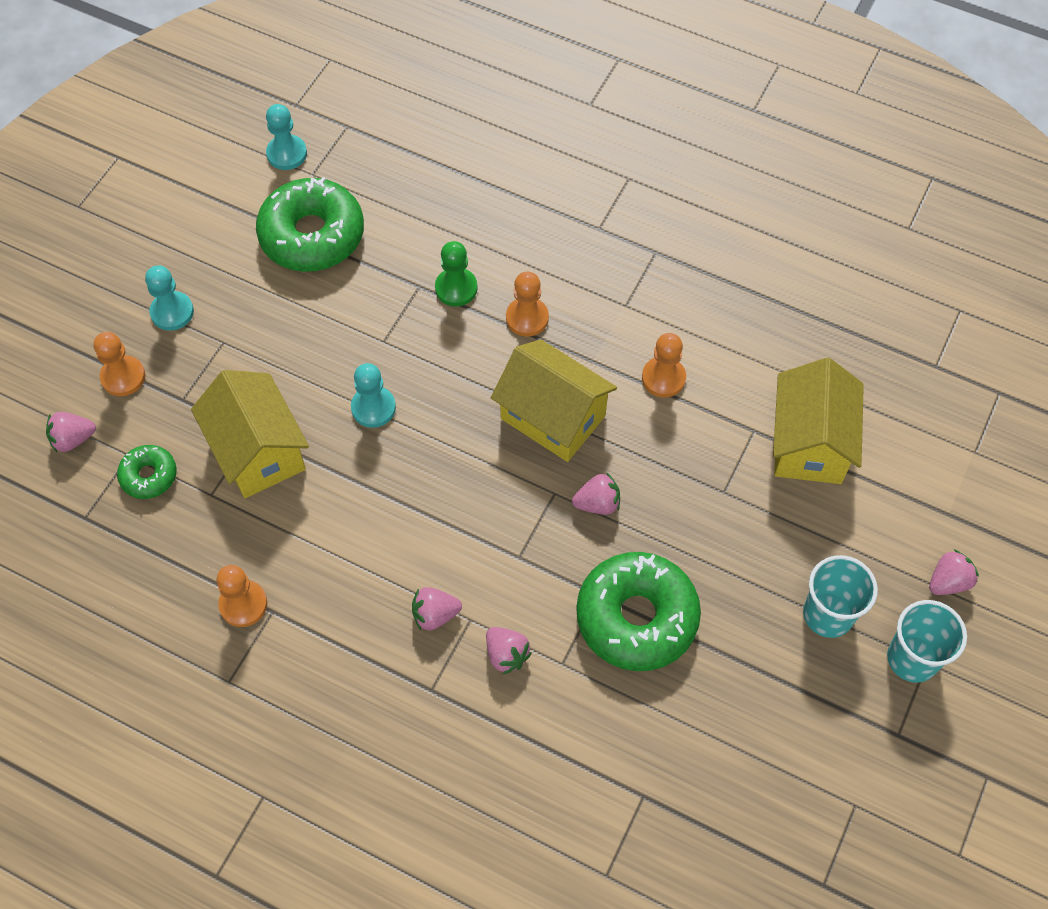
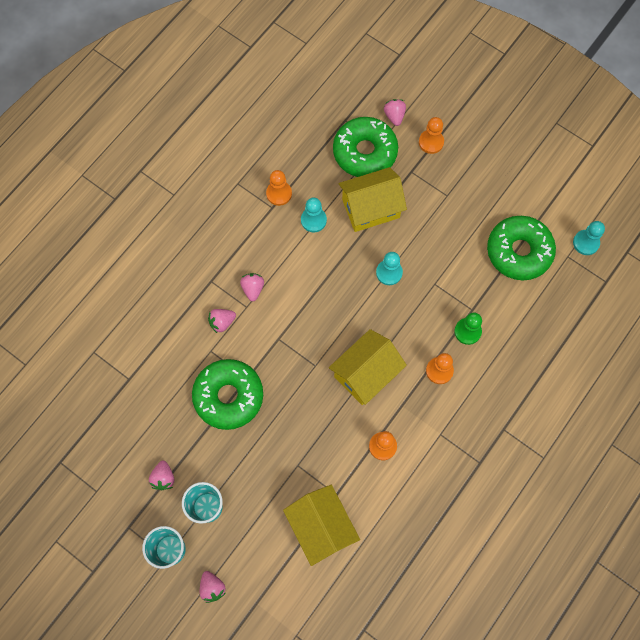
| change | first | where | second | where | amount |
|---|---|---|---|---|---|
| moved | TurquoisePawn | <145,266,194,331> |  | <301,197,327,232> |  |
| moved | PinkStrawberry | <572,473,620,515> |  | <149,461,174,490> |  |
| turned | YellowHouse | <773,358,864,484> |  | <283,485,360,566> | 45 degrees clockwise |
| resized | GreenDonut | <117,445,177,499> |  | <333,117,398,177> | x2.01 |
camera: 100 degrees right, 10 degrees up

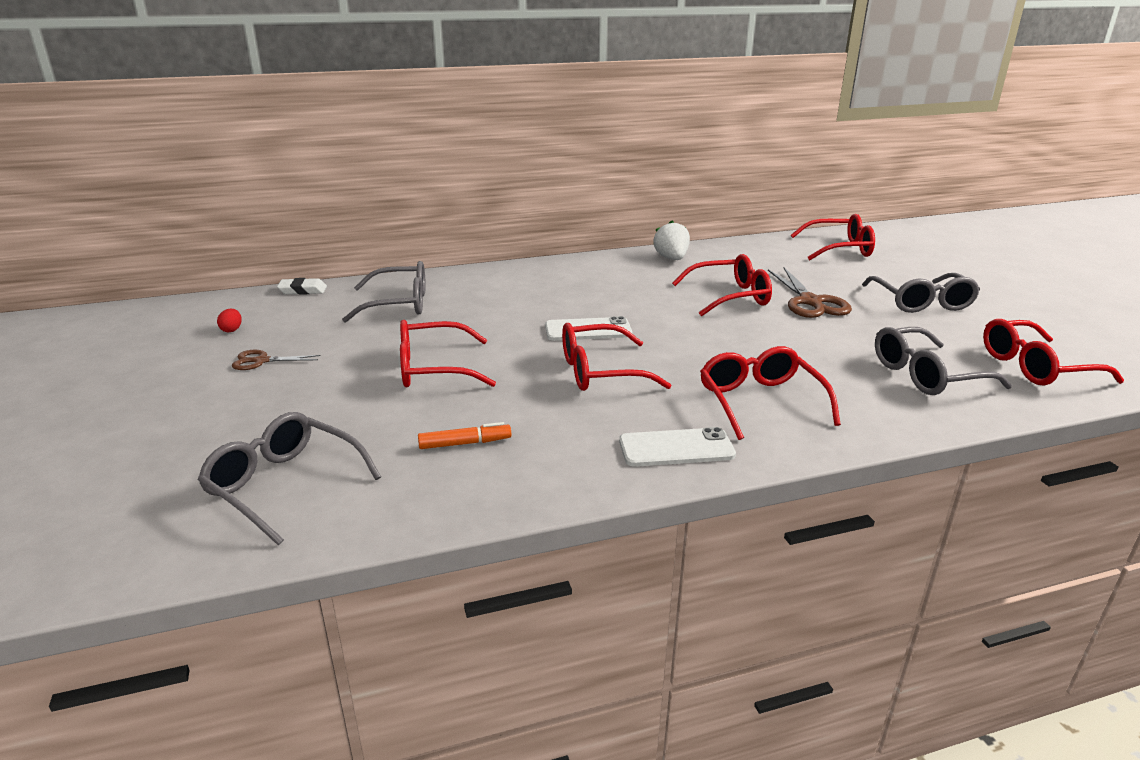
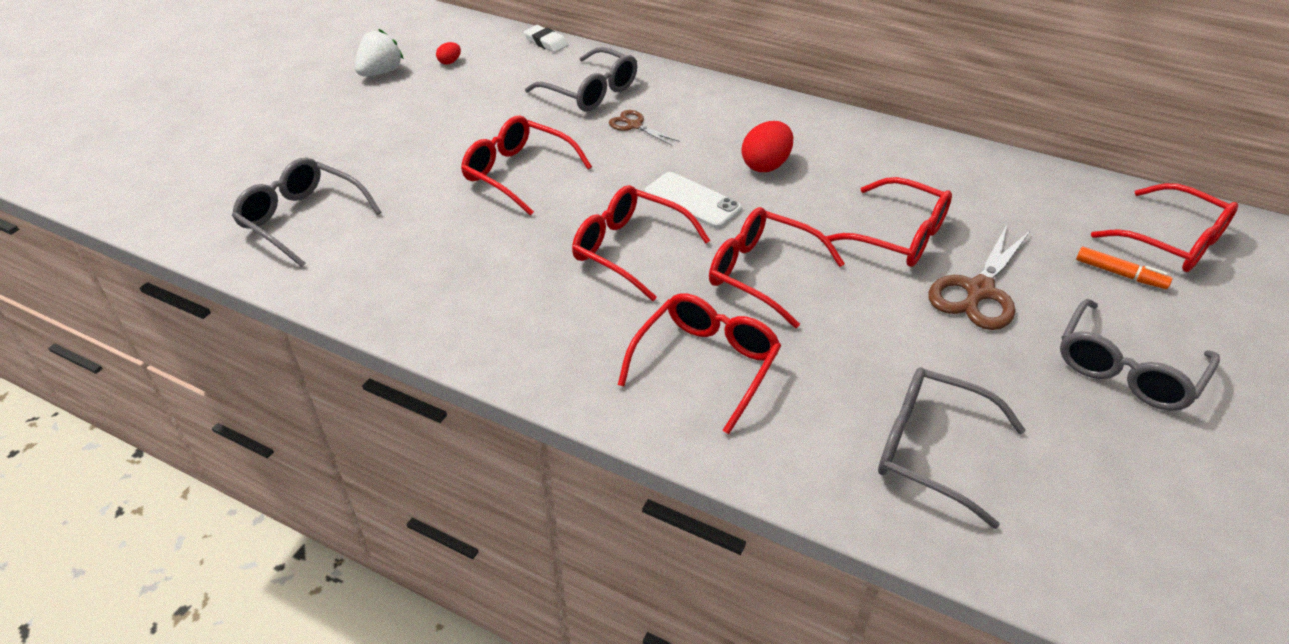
| change | first | where | second | where | amount |
|---|---|---|---|---|---|
| removed | WhitePhone | <619,427,736,467> |  |  |  |
| added |  |  | RedEgg | <742,121,793,172> |  |
| moved | BrownScissors | <232,350,321,370> |  | <609,110,680,146> |  |
| moved | OrangeMarker | <418,422,511,449> |  | <1076,247,1172,289> |  |
| moved | WhiteStrawberry | <654,221,690,260> |  | <355,29,404,76> |  |
| moved | RedGlasses | <983,319,1124,386> |  | <709,207,845,328> |  |
| turned | GreyGlasses | <198,412,381,545> |  | <232,158,381,267> | 45 degrees counterclockwise |
camera: 45 degrees right, 15 degrees up

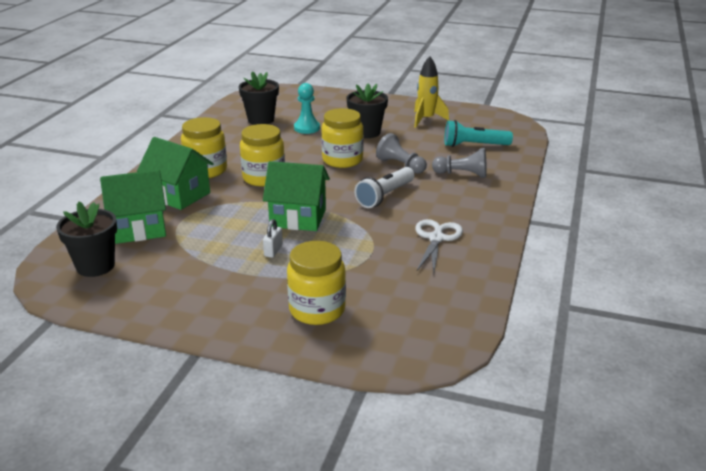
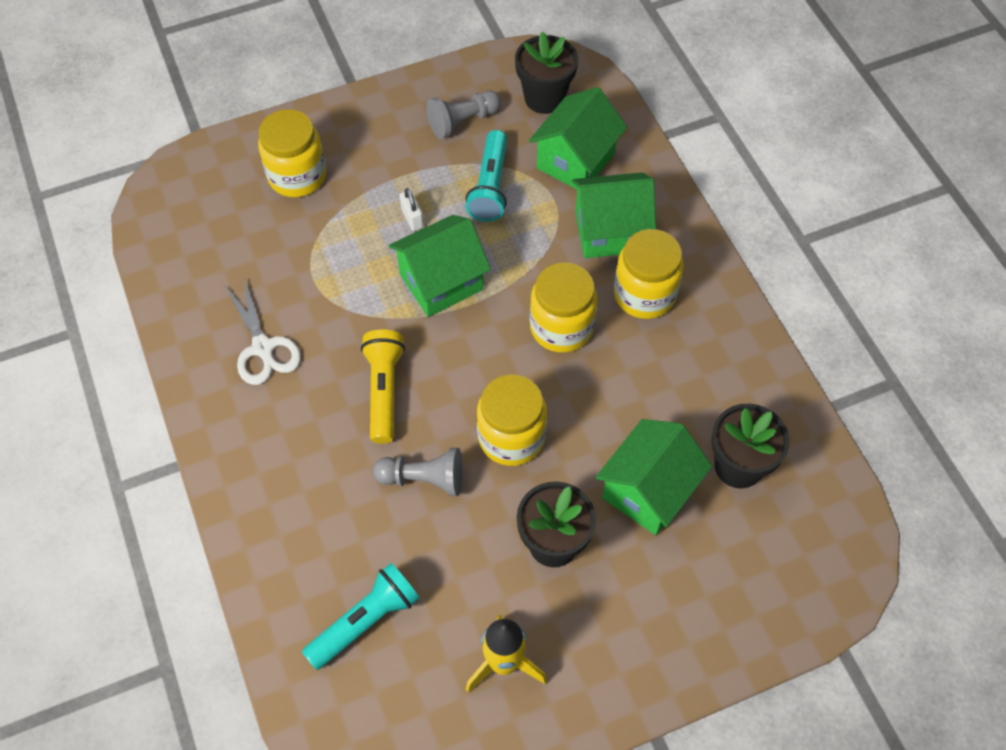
| change | first | where | second | where | amount |
|---|---|---|---|---|---|
| added |  |  | TurquoiseFlashlight | <466,130,507,222> |  |
| moved | GreyPawn | <432,148,487,178> |  | <426,91,501,139> |  |
| replaced | TurquoisePawn | <294,83,320,134> | GreenHouse | <595,419,712,535> |  |
| recoloured | WhiteFlashlight | <355,167,415,208> | YellowFlashlight | <361,329,405,444> |  |
camera: 140 degrees right, 30 degrees up

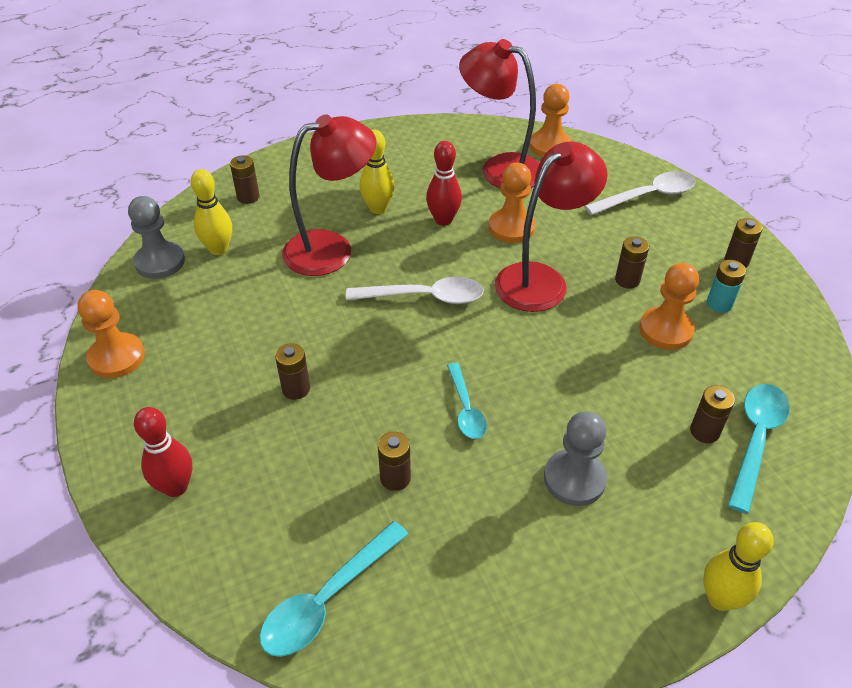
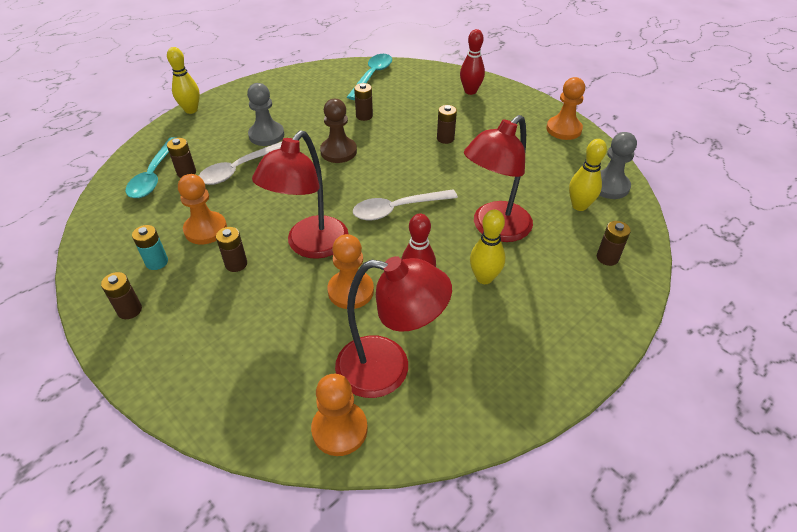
| change | first | where | second | where | amount |
|---|---|---|---|---|---|
| moved | WhiteSpoon | <585,171,695,215> |  | <199,141,282,185> |  |
| replaced | TurquoiseSpoon | <447,363,487,439> | BrownPawn | <320,99,357,163> |  |
camera: 160 degrees right, 0 degrees up

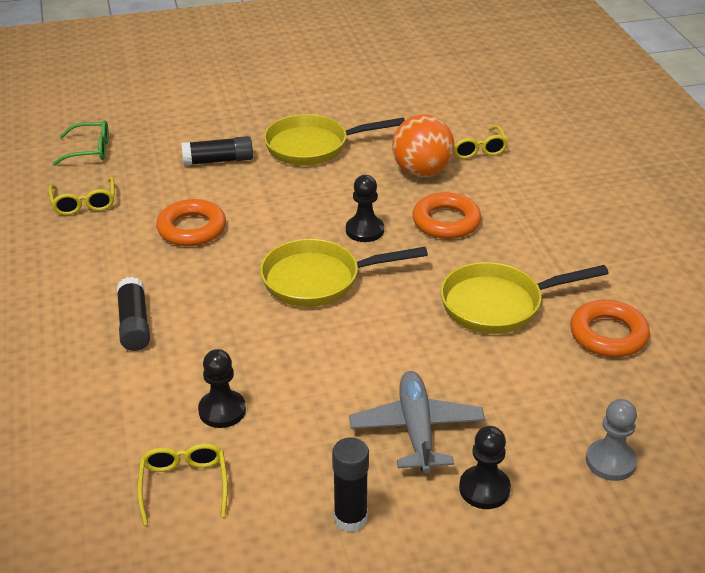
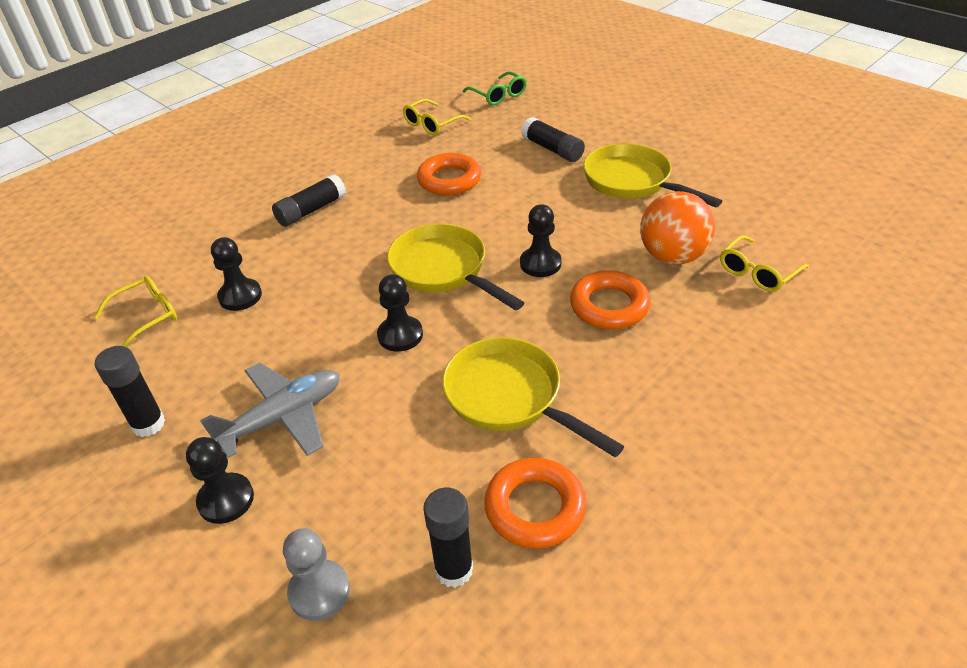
| change | first | where | second | where | amount |
|---|---|---|---|---|---|
| added |  |  | BlackPawn | <377,274,423,352> |  |
| added |  |  | BlackGlueStick | <423,488,473,588> |  |
camera: 60 degrees right, 5 degrees up

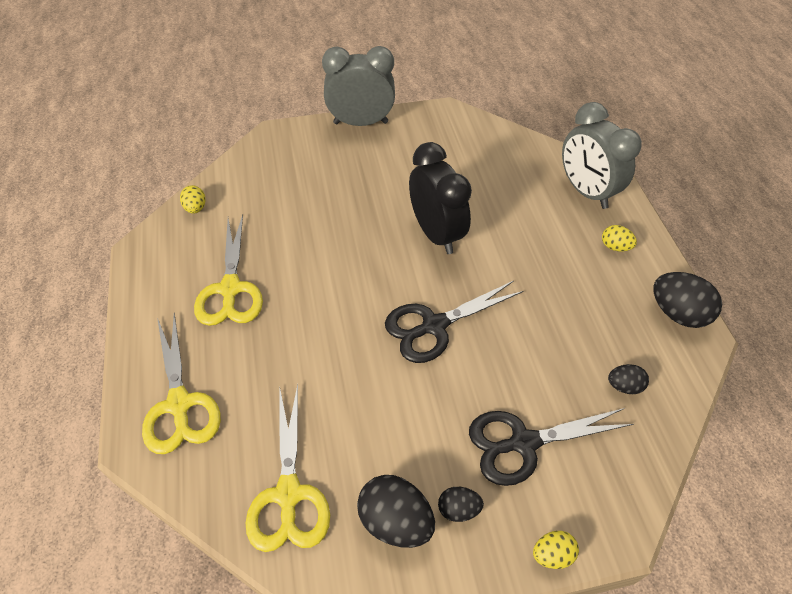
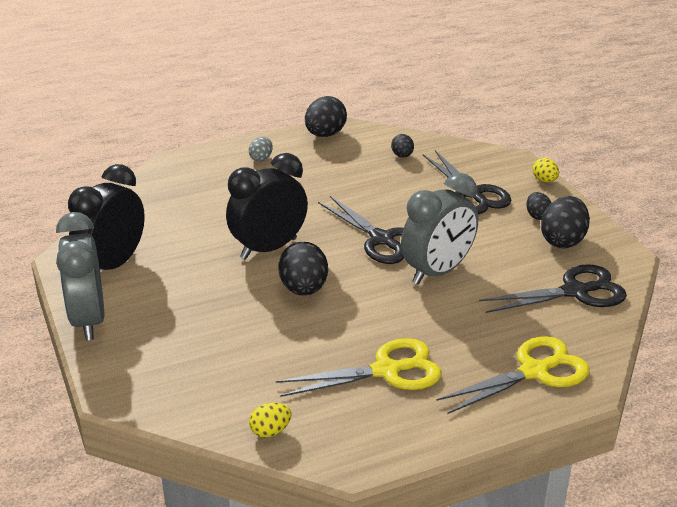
| change | first | where | second | where | amount |
|---|---|---|---|---|---|
| added |  |  | BlackClock | <68,164,145,270> |  |
| added |  |  | BlackEgg | <278,242,328,296> |  |
| moved | GreyClock | <562,102,642,209> |  | <401,173,478,285> |  |
| recoloured | YellowScissors | <246,384,330,552> | BlackScissors | <479,264,627,313> |  |
| recoloured | YellowEgg | <602,225,637,251> | GreyEgg | <249,137,273,162> |  |
camera: 100 degrees left, 20 degrees down

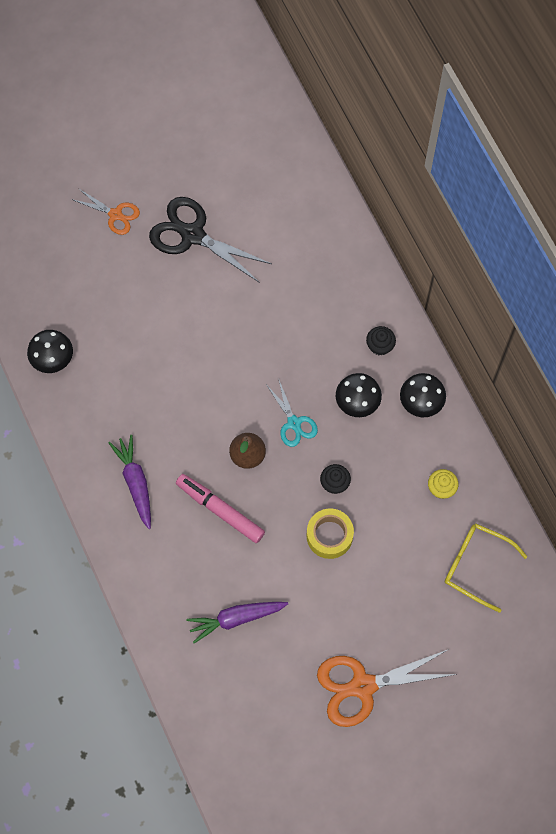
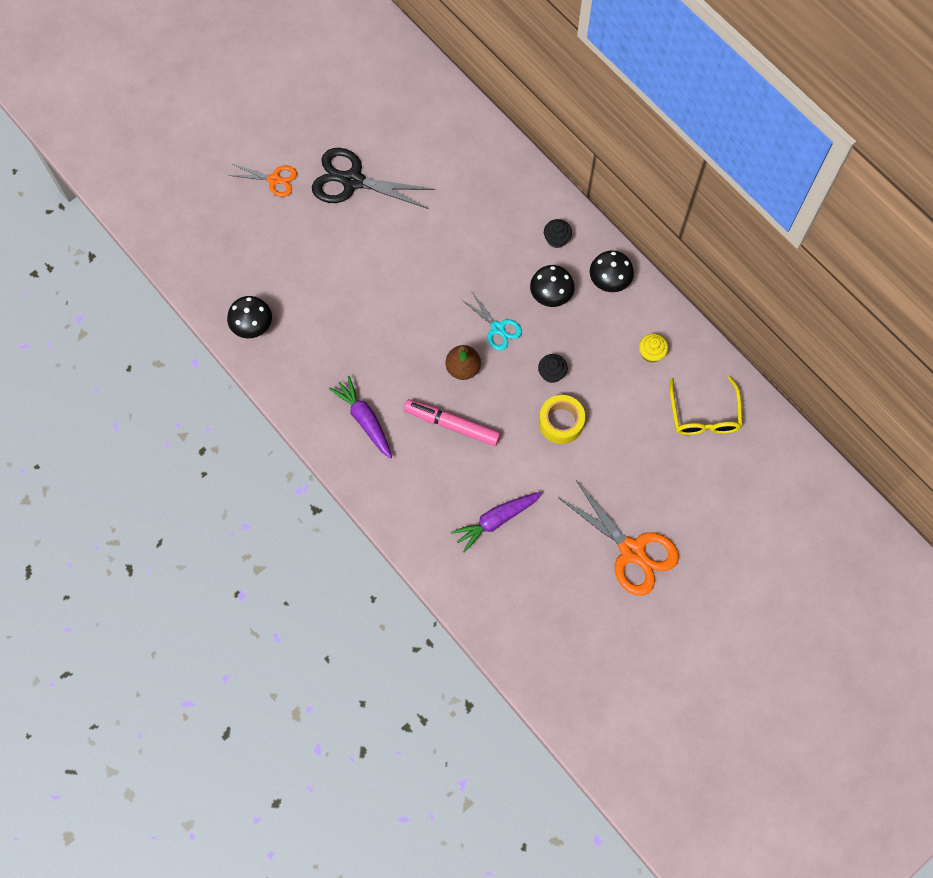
| change | first | where | second | where | amount |
|---|---|---|---|---|---|
| turned | OrangeScissors | <317,649,457,727> |  | <559,480,679,596> | 105 degrees counterclockwise |
| turned | YellowGlasses | <445,524,527,613> |  | <670,376,743,435> | 105 degrees counterclockwise |
camera: 15 degrees left, 0 degrees up

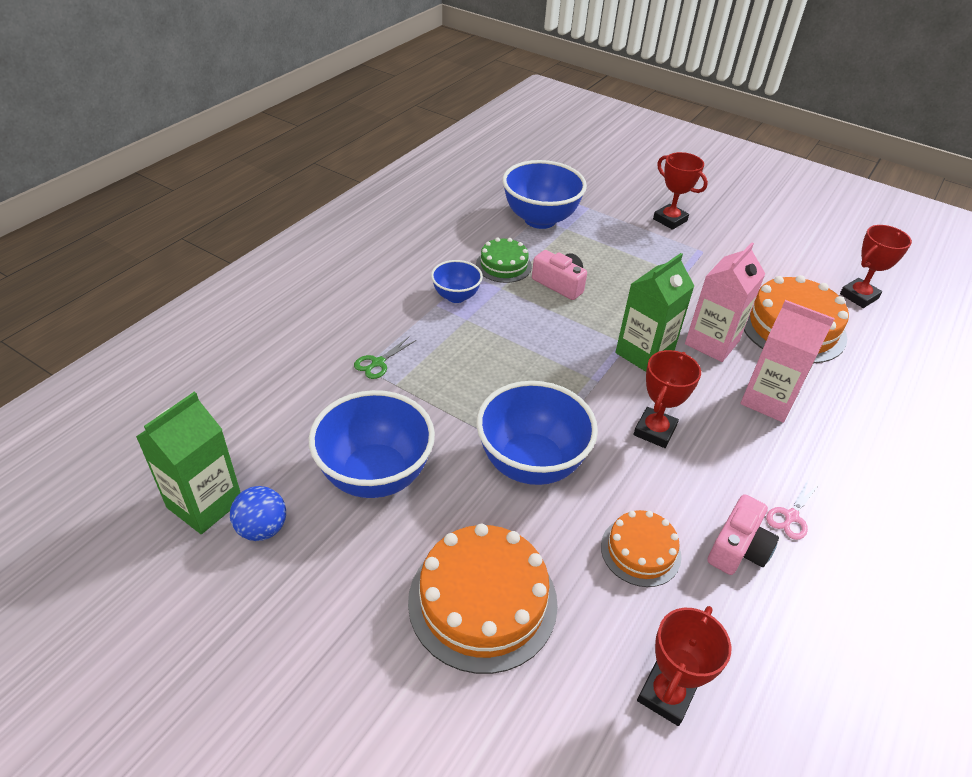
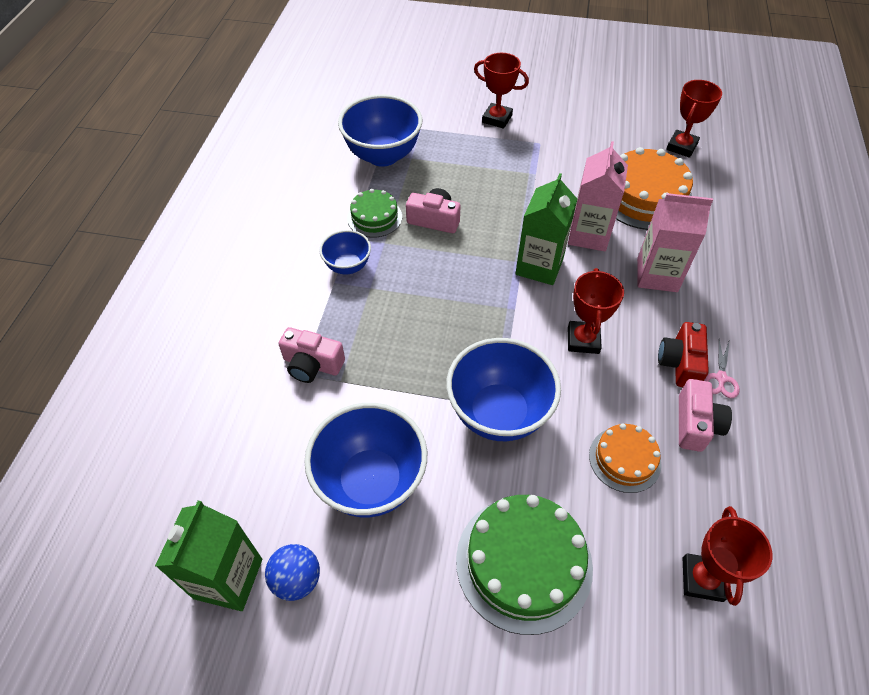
| change | first | where | second | where | amount |
|---|---|---|---|---|---|
| added |  |  | RedCamera | <658,322,709,387> |  |
| replaced | GreenScissors | <354,337,416,379> | PinkCamera | <279,327,345,383> |  |
| recoloured | OrangeCake | <408,523,558,674> | GreenCake | <456,495,593,635> |  |
camera: 20 degrees left, 10 degrees up

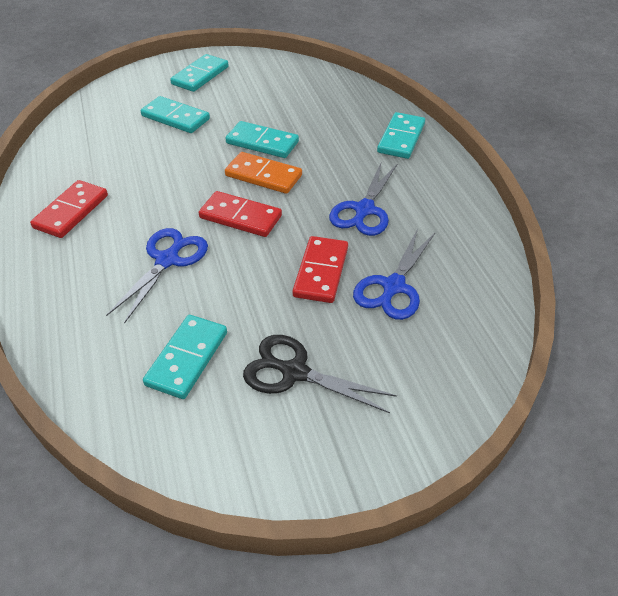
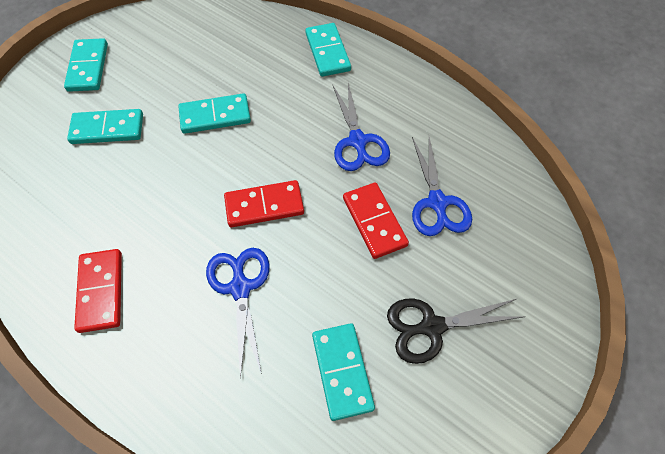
| change | first | where | second | where | amount |
|---|---|---|---|---|---|
| removed | OrangeDomino | <225,152,302,194> |  |  |  |
camera: 35 degrees left, 15 degrees up

